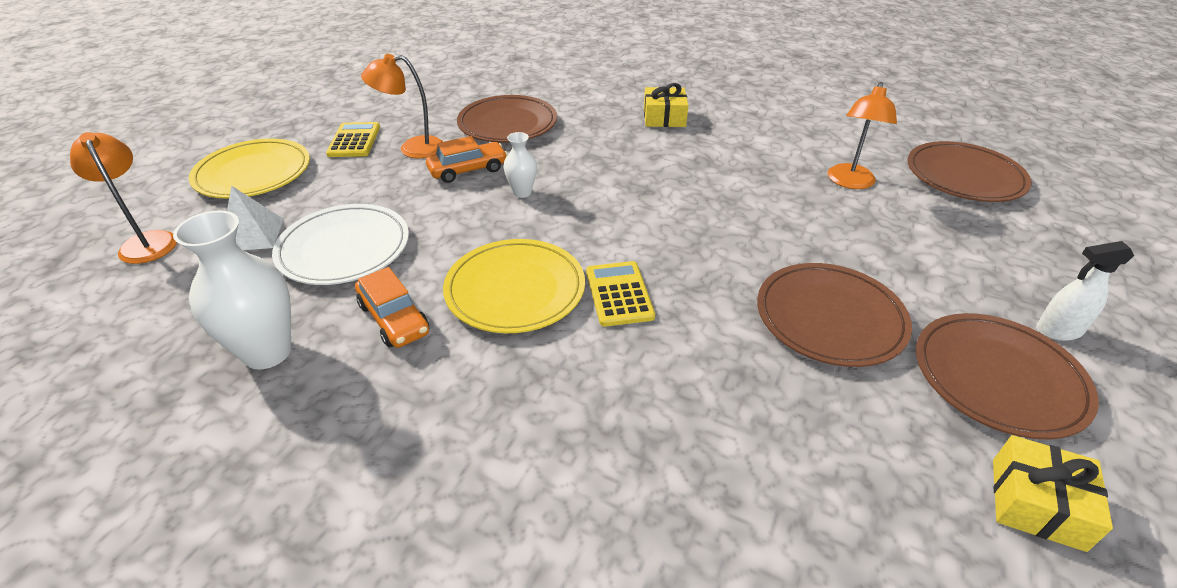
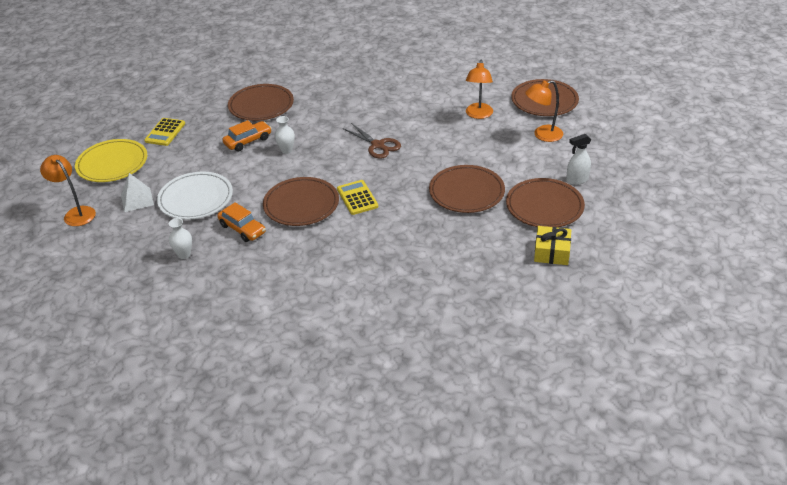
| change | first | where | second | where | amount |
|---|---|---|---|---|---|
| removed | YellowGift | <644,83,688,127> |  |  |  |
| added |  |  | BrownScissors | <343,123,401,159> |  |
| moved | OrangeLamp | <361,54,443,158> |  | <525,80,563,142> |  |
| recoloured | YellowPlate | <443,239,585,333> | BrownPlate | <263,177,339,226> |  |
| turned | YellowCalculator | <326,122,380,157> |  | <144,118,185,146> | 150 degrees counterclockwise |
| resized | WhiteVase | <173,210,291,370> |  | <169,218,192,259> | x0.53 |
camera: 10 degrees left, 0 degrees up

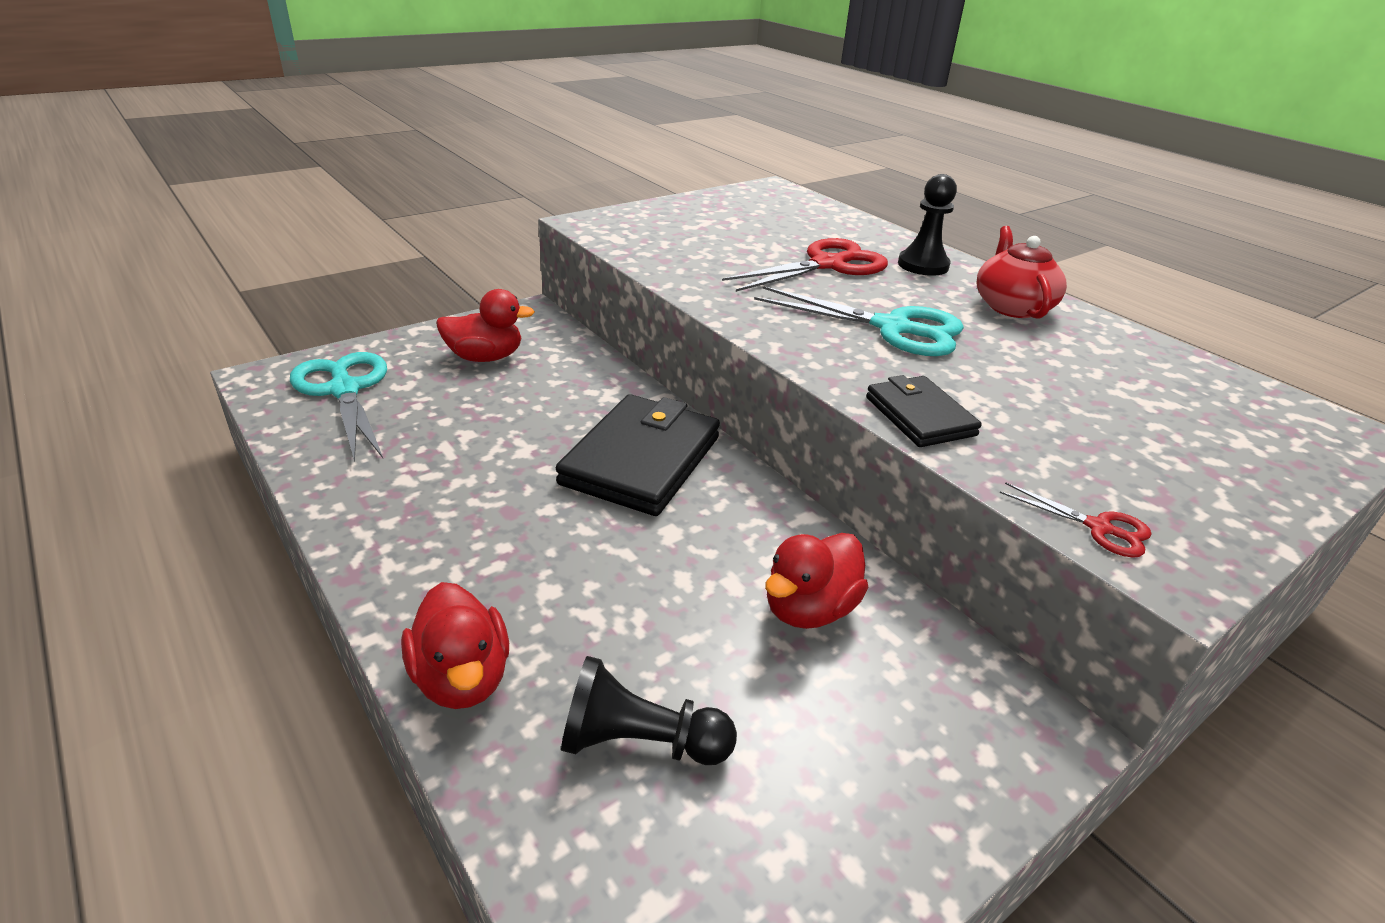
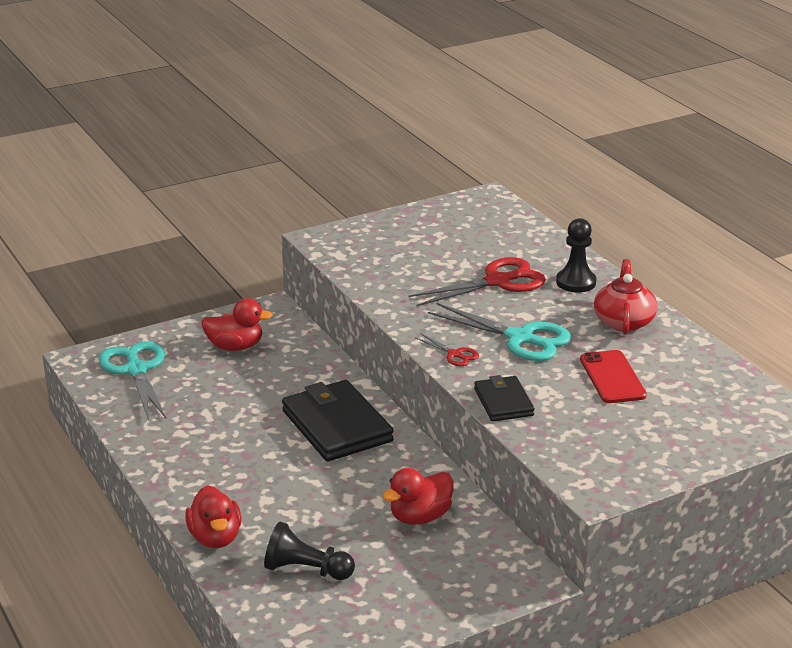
| change | first | where | second | where | amount |
|---|---|---|---|---|---|
| added |  |  | RedPhone | <580,350,647,403> |  |
| moved | RedScissors | <1000,483,1152,558> |  | <415,333,479,366> |  |
| turned | BlackWallet | <556,394,720,516> |  | <282,380,394,461> | 60 degrees counterclockwise |
camera: 10 degrees right, 5 degrees down

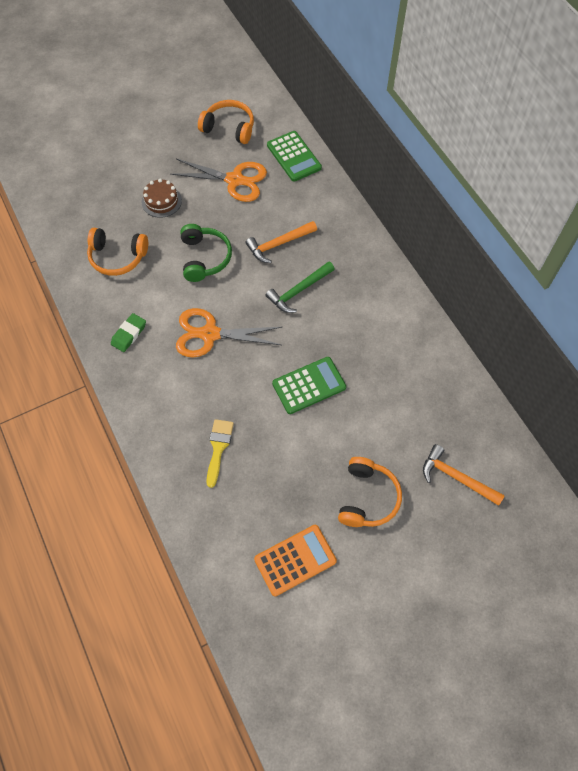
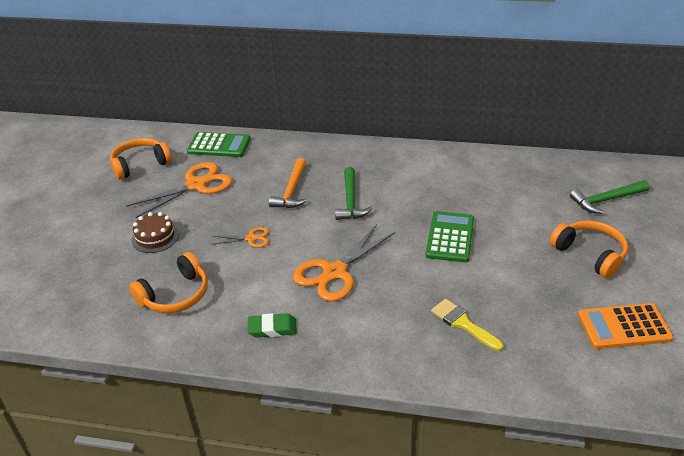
| change | first | where | second | where | amount |
|---|---|---|---|---|---|
| replaced | GreenHeadphones | <180,224,232,282> | OrangeScissors | <211,227,269,248> |  |
| recoloured | OrangeHammer | <423,444,505,506> | GreenHammer | <570,180,650,214> |  |
| turned | GreenEraser | <111,313,146,352> |  | <247,313,297,338> | 75 degrees counterclockwise |
| turned | OrangeCalculator | <254,525,337,597> |  | <578,303,674,349> | 105 degrees counterclockwise |
camera: 50 degrees left, 25 degrees down

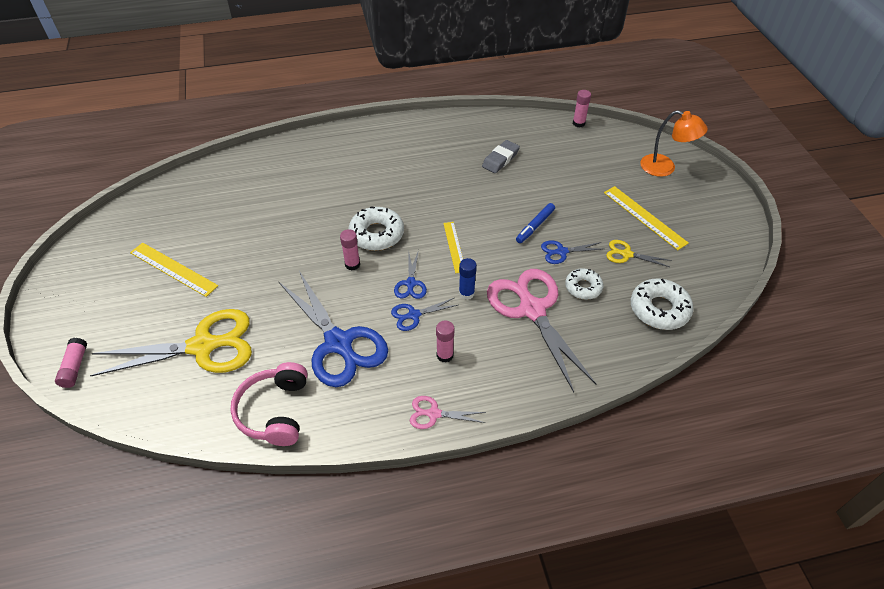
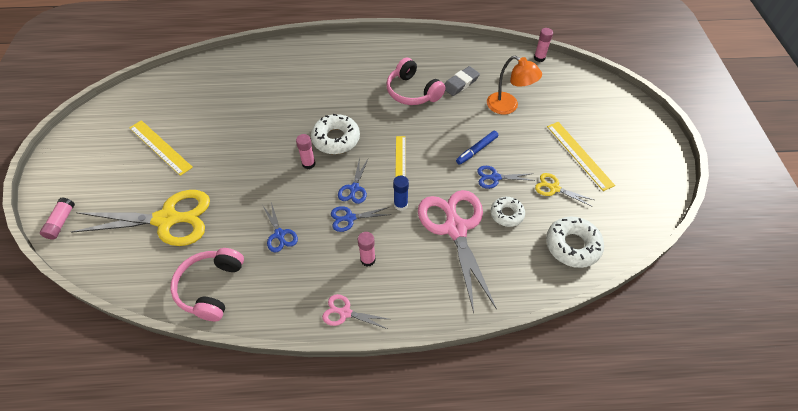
| change | first | where | second | where | amount |
|---|---|---|---|---|---|
| added |  |  | PinkHeadphones | <386,58,446,105> |  |
| moved | OrangeLamp | <640,110,708,177> |  | <487,56,542,114> |  |
| resized | BlueScissors | <279,271,388,387> |  | <263,202,298,252> | x0.45 |
camera: 10 degrees right, 5 degrees up

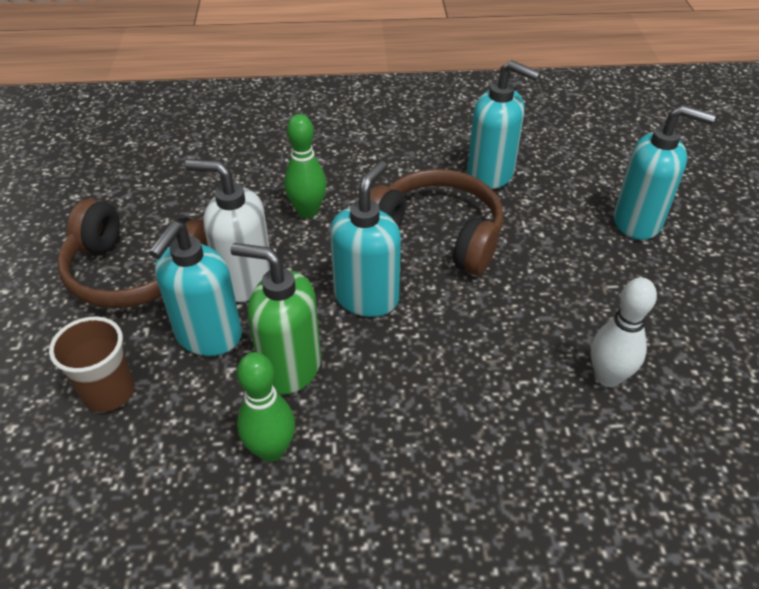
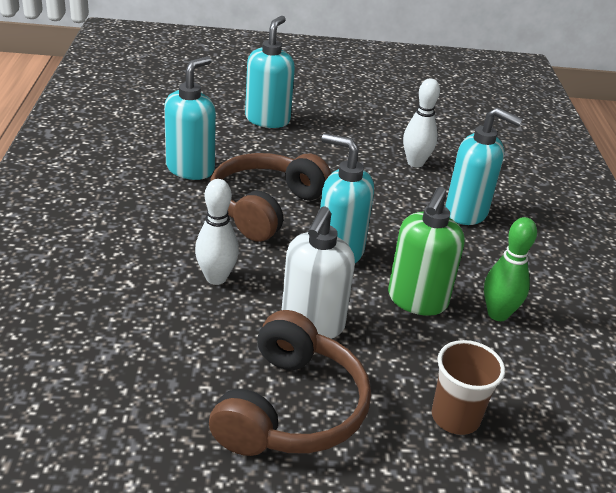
| change | first | where | second | where | amount |
|---|---|---|---|---|---|
| moved | TurquoiseSoapDispenser | <149,221,242,356> |  | <445,107,523,225> |  |
| recoloured | GreenBowlingPin | <284,114,327,218> | WhiteBowlingPin | <195,179,239,285> |  |
camera: 90 degrees left, 10 degrees down

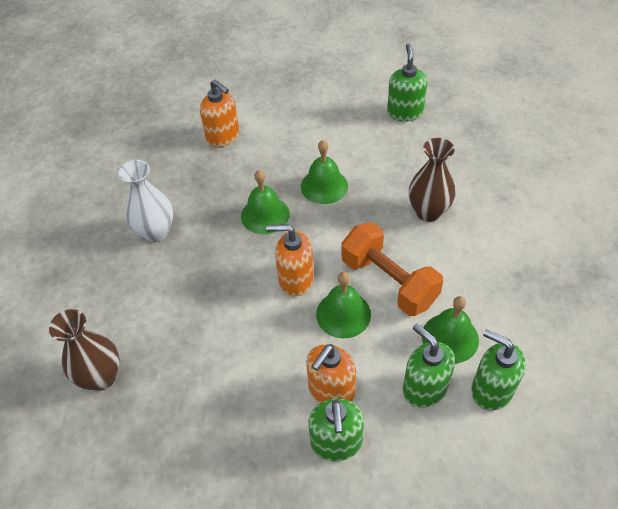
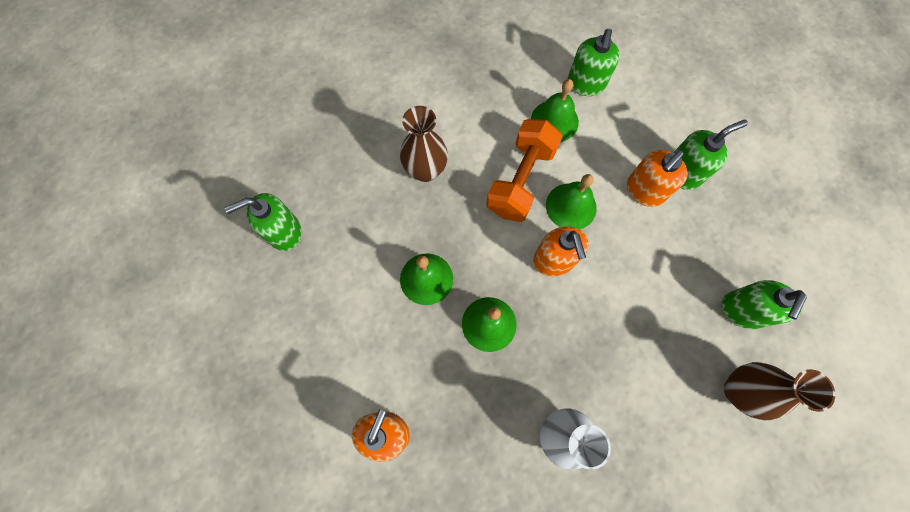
| change | first | where | second | where | amount |
|---|---|---|---|---|---|
| moved | GreenSoapDispenser | <403,324,455,408> |  | <721,280,807,329> |  |
| turned | OrangeSoapDispenser | <306,344,356,403> |  | <627,150,688,207> | 120 degrees clockwise |
camera: 115 degrees left, 20 degrees up

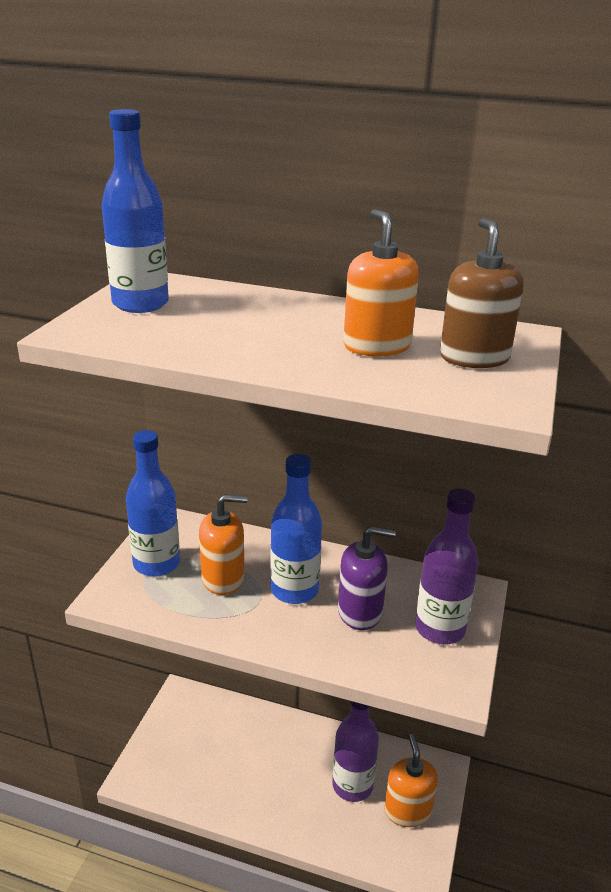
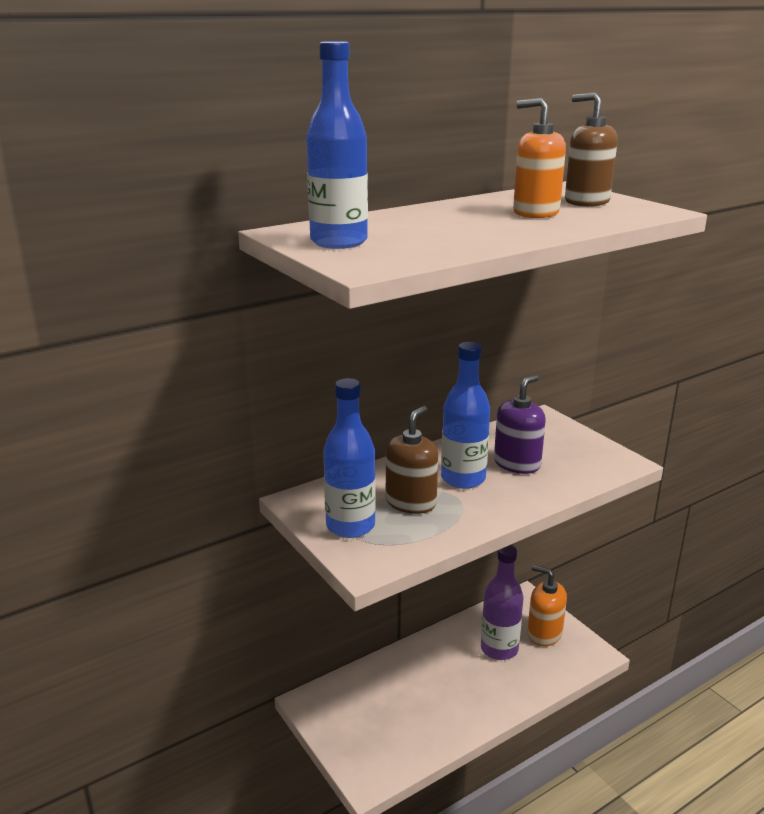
| change | first | where | second | where | amount |
|---|---|---|---|---|---|
| removed | PurpleBottle | <415,488,479,644> |  |  |  |
| recoloured | OrangeSoapDispenser | <199,494,248,595> | BrownSoapDispenser | <386,406,438,514> |  |
camera: 50 degrees left, 5 degrees down

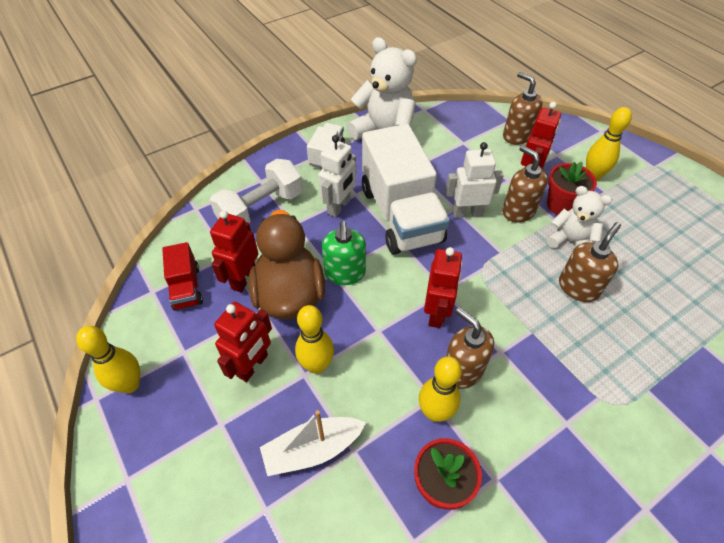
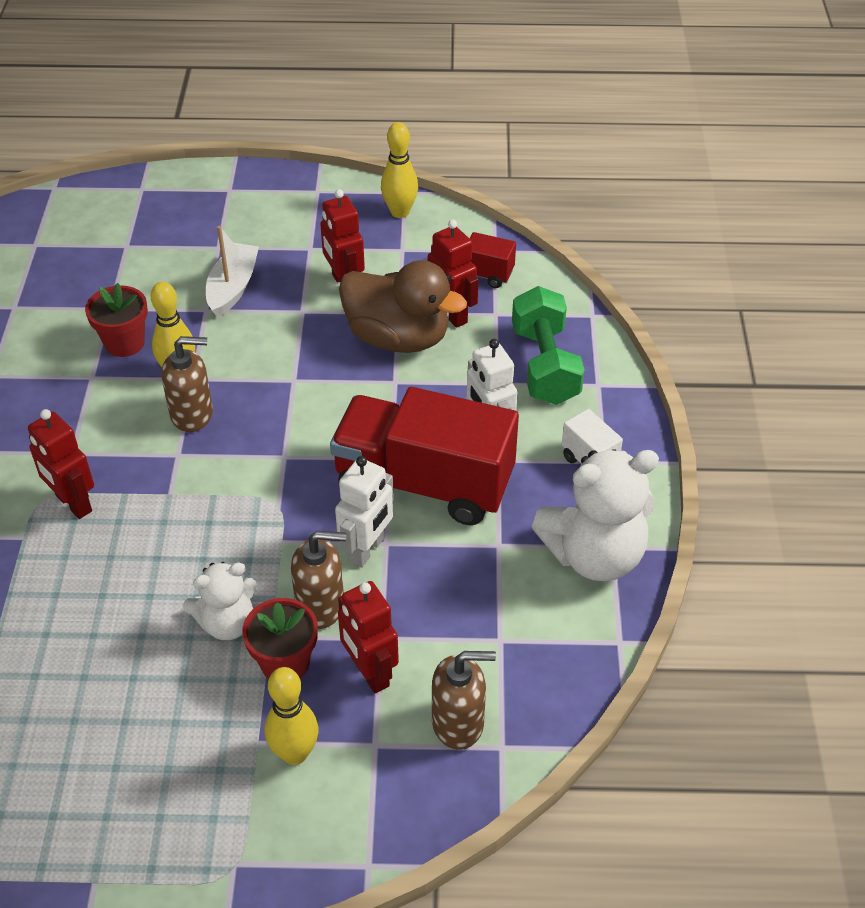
| change | first | where | second | where | amount |
|---|---|---|---|---|---|
| removed | YellowBowlingPin | <295,305,334,374> |  |  |  |
| removed | GreenSoapDispenser | <322,221,366,285> |  |  |  |
| removed | BrownSoapDispenser | <559,222,621,302> |  |  |  |
| moved | RedRobot | <424,247,463,328> |  | <28,409,94,519> |  |
| recoloured | WhiteDumbbell | <210,159,303,224> | GreenDumbbell | <512,286,585,405> |  |
| recoloured | WhiteTruck | <362,124,450,255> | RedTruck | <330,387,519,525> |  |
camera: 125 degrees right, 5 degrees down

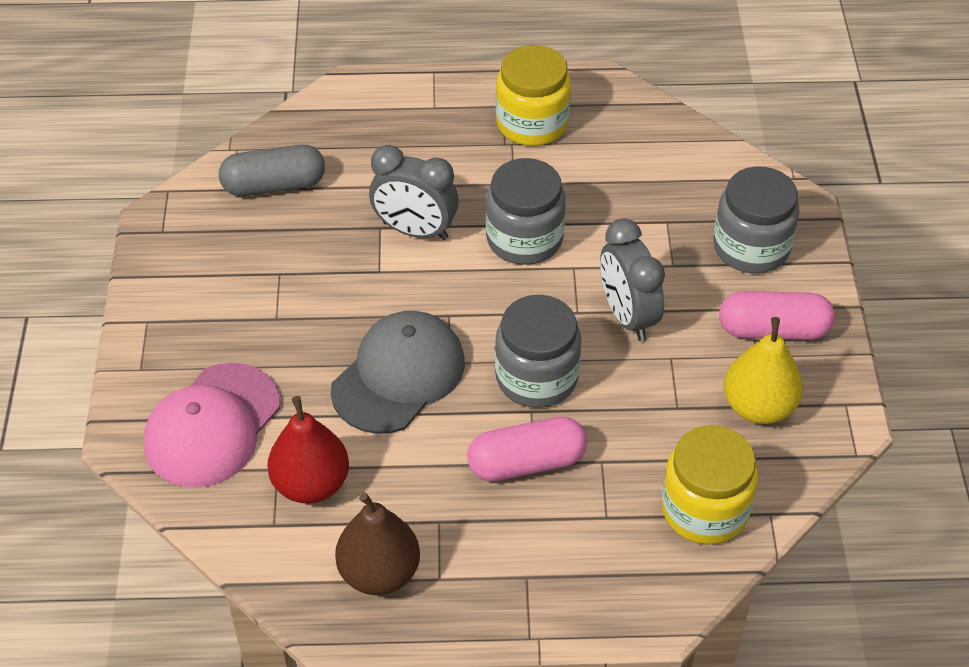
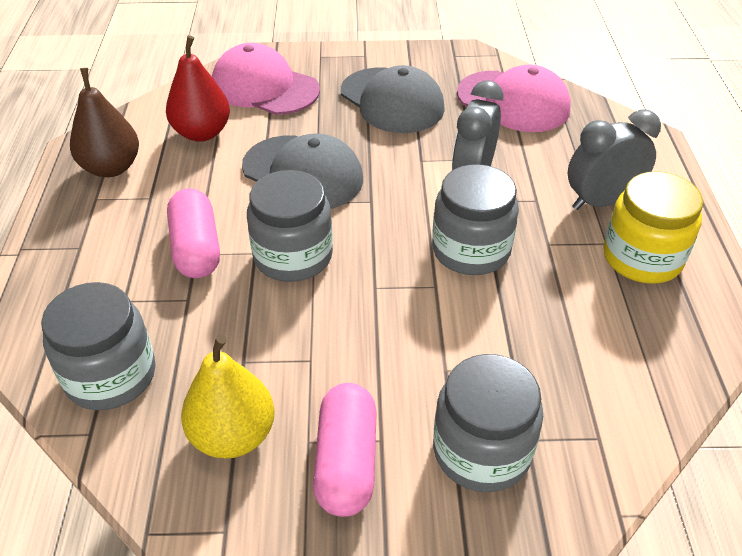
| change | first | where | second | where | amount |
|---|---|---|---|---|---|
| added |  |  | GreyCap | <341,65,445,133> |  |
| moved | GreyClock | <600,218,665,341> |  | <568,109,661,210> |  |
| replaced | GreyCapsule | <219,145,325,196> | PinkCap | <457,65,571,132> |  |
| recoloured | YellowJar | <661,425,758,544> | GreyJar | <41,282,155,410> |  |
camera: 90 degrees right, 5 degrees down

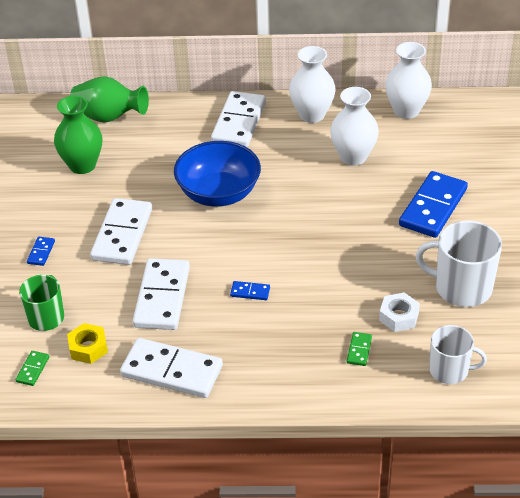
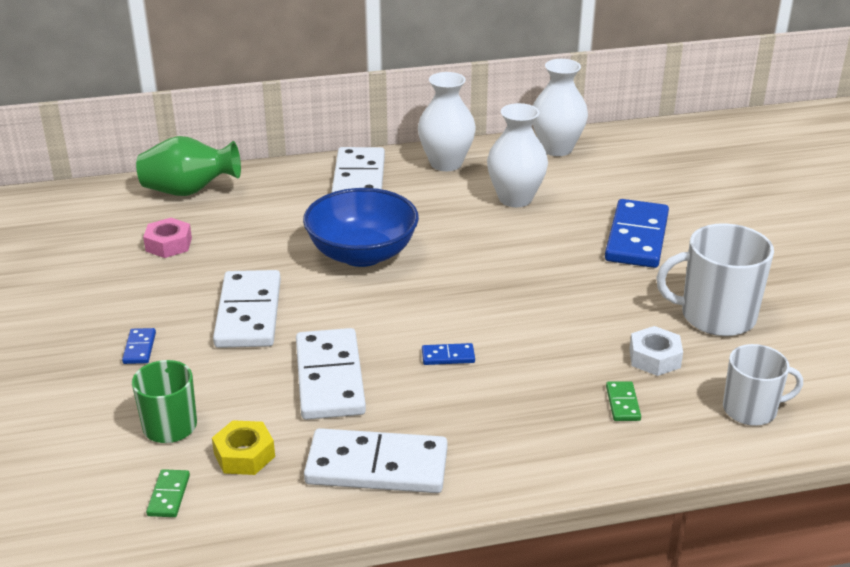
| change | first | where | second | where | amount |
|---|---|---|---|---|---|
| replaced | GreenVase | <54,96,102,174> | PinkNut | <143,218,192,258> |  |
camera: 15 degrees left, 10 degrees down

